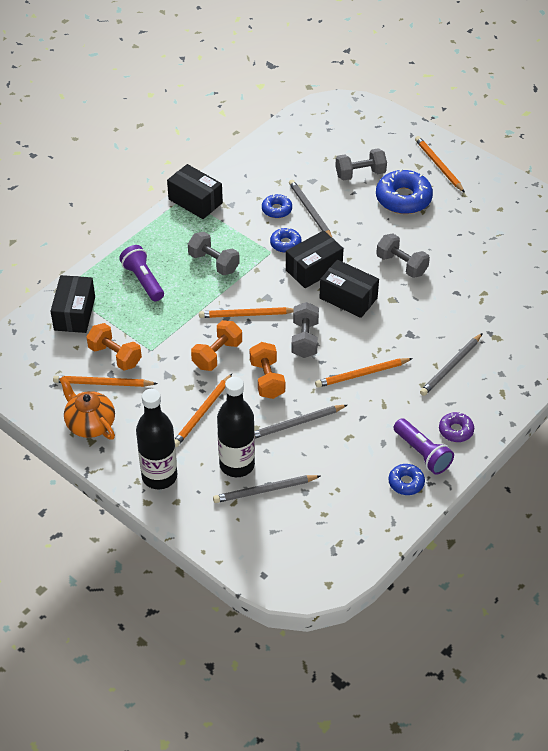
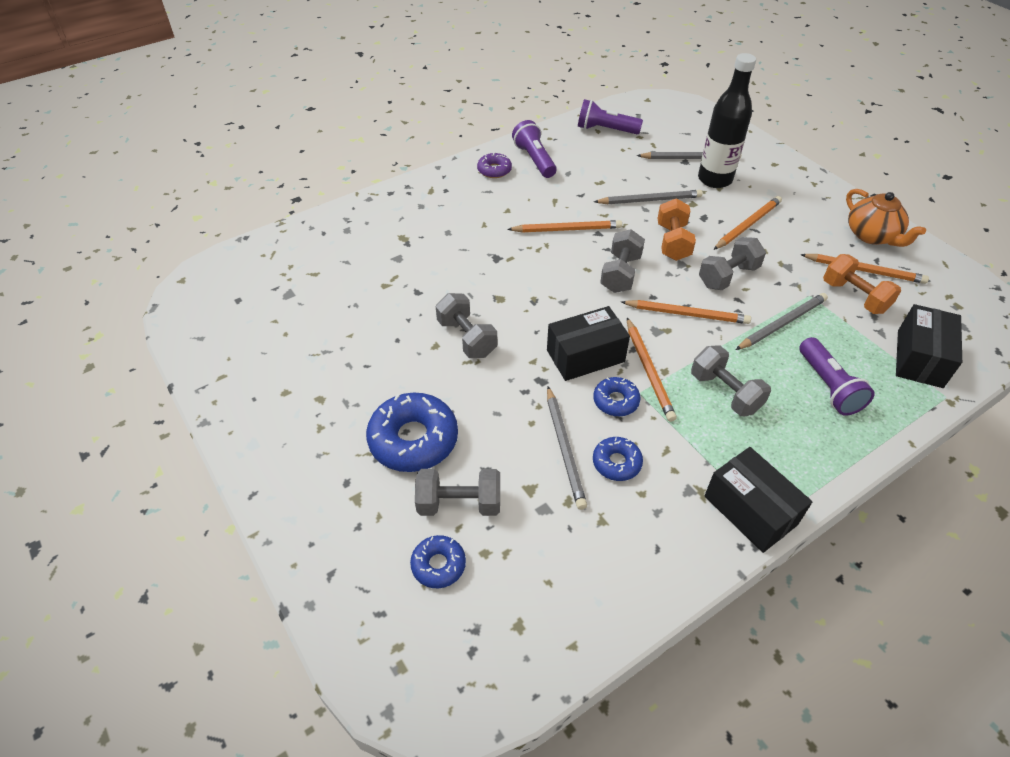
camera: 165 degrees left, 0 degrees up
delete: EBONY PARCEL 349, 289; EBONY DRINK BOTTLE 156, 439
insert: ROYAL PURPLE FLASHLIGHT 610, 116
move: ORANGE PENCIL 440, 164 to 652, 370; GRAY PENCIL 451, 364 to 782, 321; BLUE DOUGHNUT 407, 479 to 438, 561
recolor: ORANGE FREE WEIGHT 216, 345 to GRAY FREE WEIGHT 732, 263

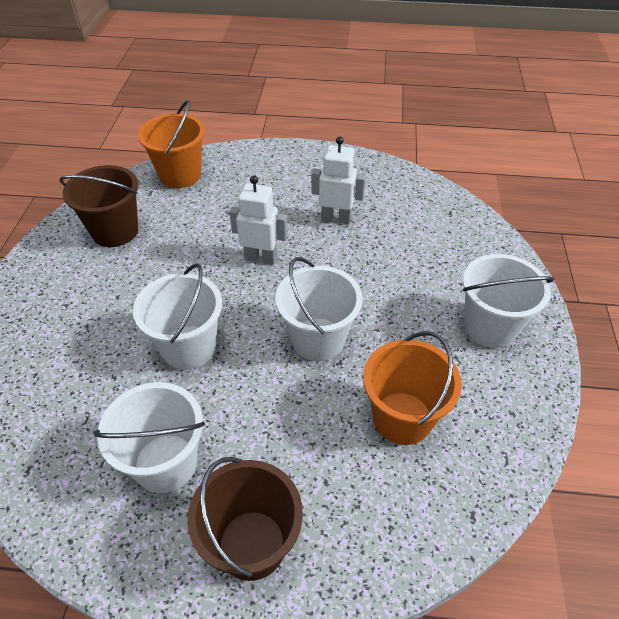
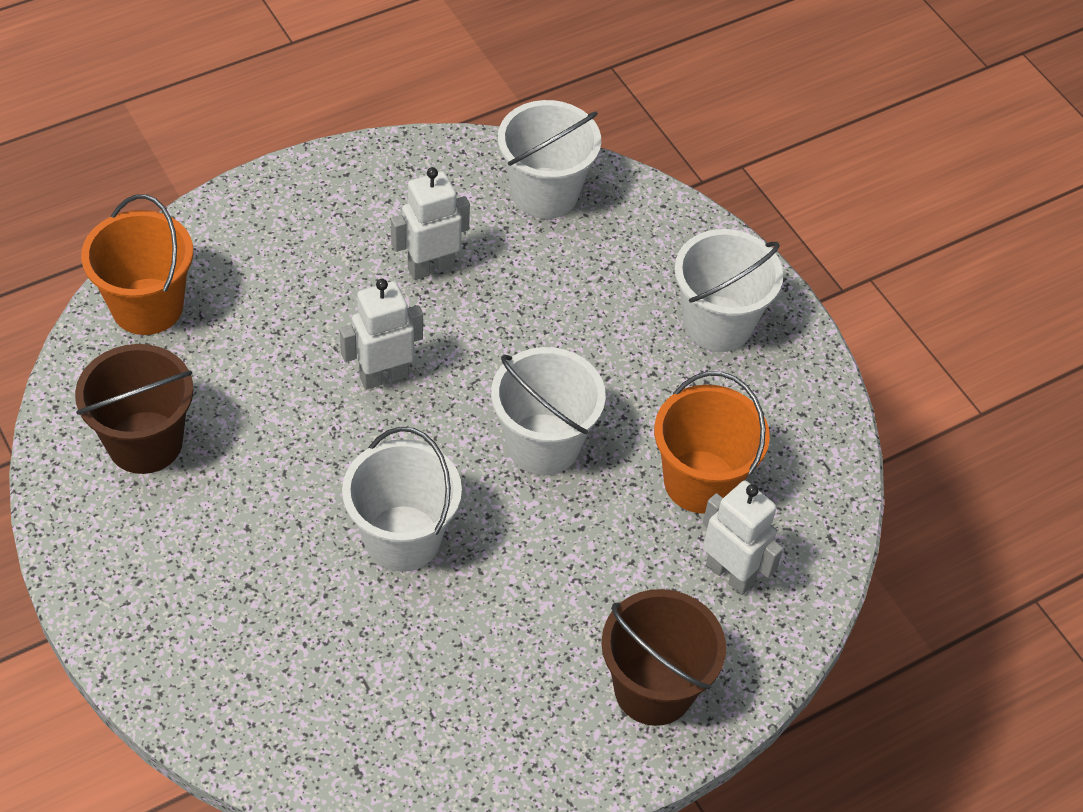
camera: 40 degrees left, 5 degrees up
insert: SNOW-WHITE ROBOT FIGURE 743, 538
move: SNOW-WHITE BUCKET 149, 437 to 549, 159

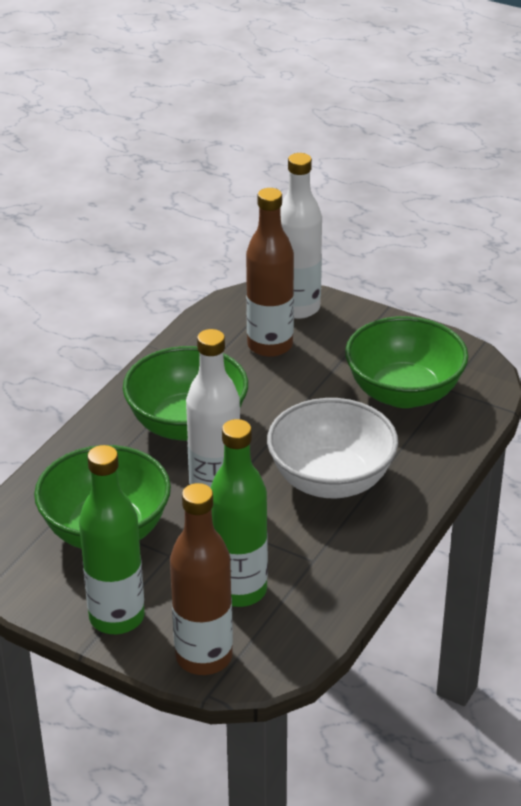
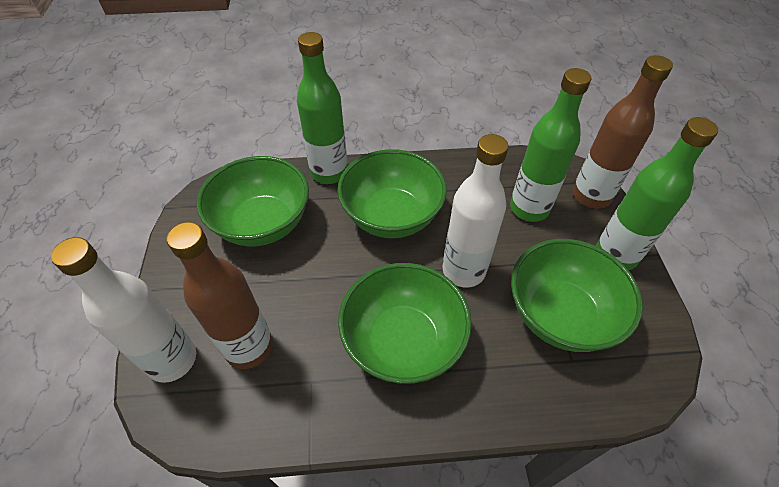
camera: 125 degrees left, 15 degrees up
insert: GREEN DRINK BOTTLE 322, 108
recolor: SNOW-WHITE BOWL 332, 448 to GREEN BOWL 392, 193

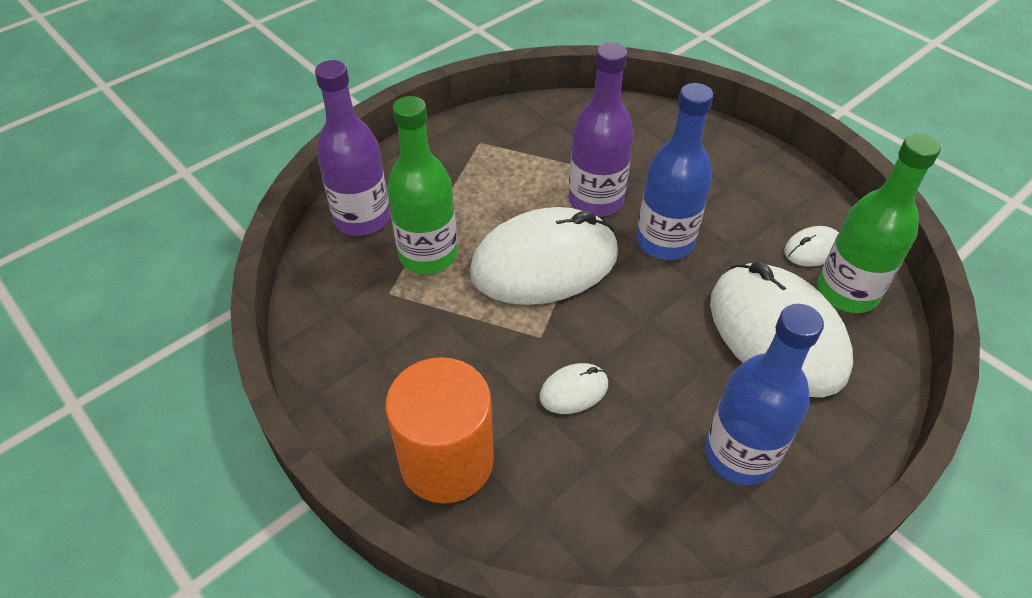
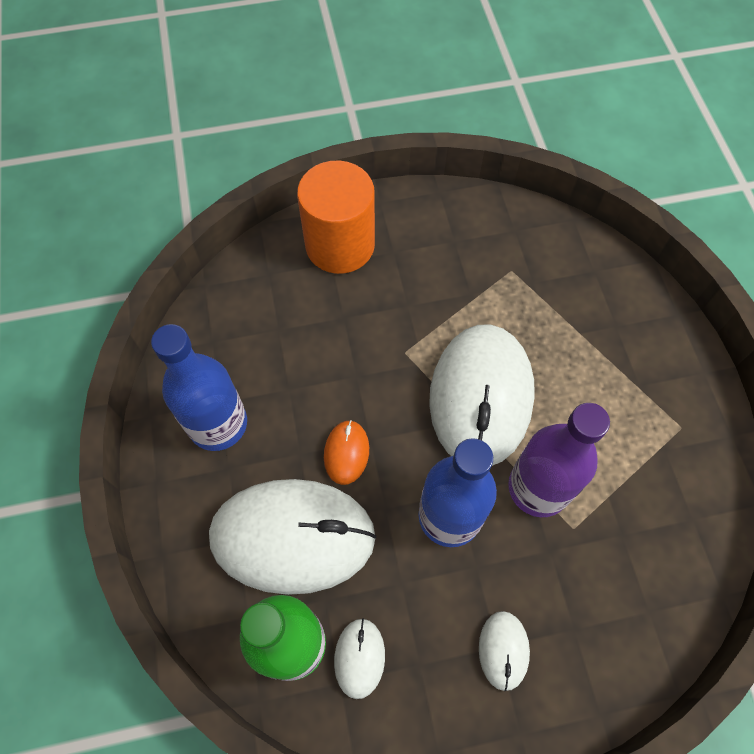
camera: 120 degrees right, 15 degrees up
delete: ROYAL PURPLE DRINK BOTTLE 352, 148; GREEN DRINK BOTTLE 422, 185
insert: ORANGE PC MOUSE 346, 452
move: SNOW-WHITE PC MOUSE 573, 388 to 504, 651

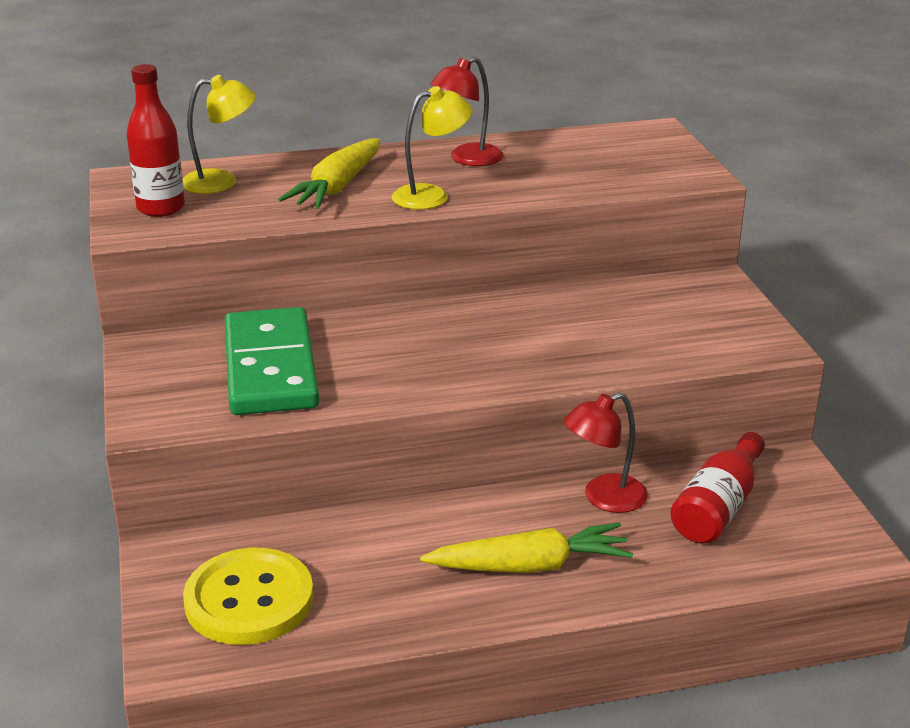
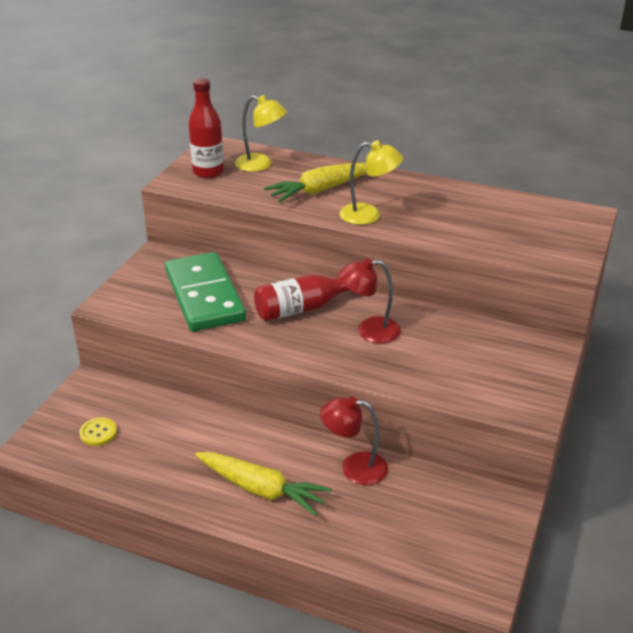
camera: 35 degrees right, 5 degrees up
move: SCARLET DESK LAMP 467, 111 to 369, 301; SCARLET DRINK BOTTLE 717, 488 to 302, 297
rotate: GREEN DOMINO TILE 272, 361 = 205, 291 45 degrees counterclockwise
resize: GOLDEN SEWING BUTTON 248, 596 = 98, 431 x0.45

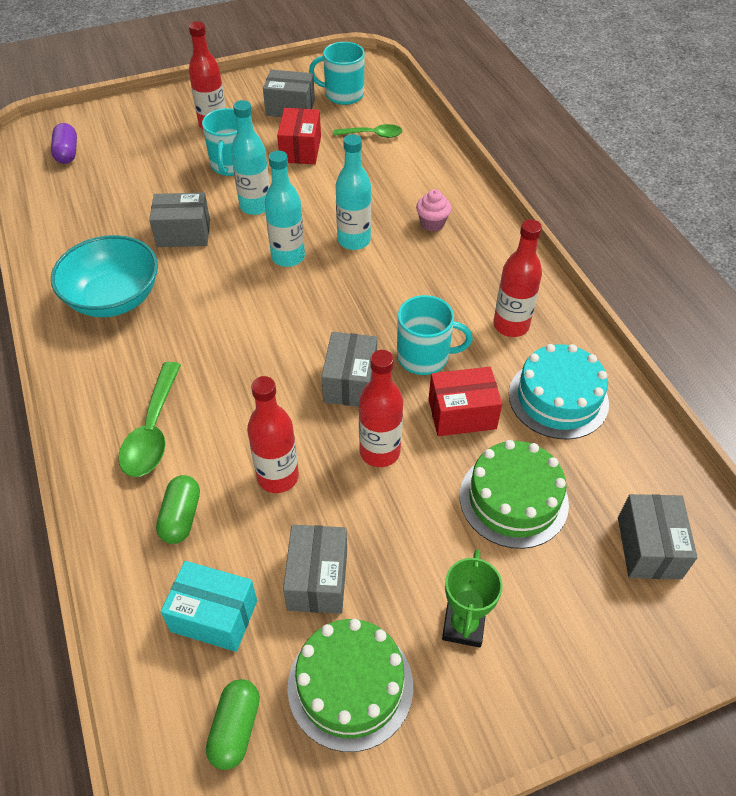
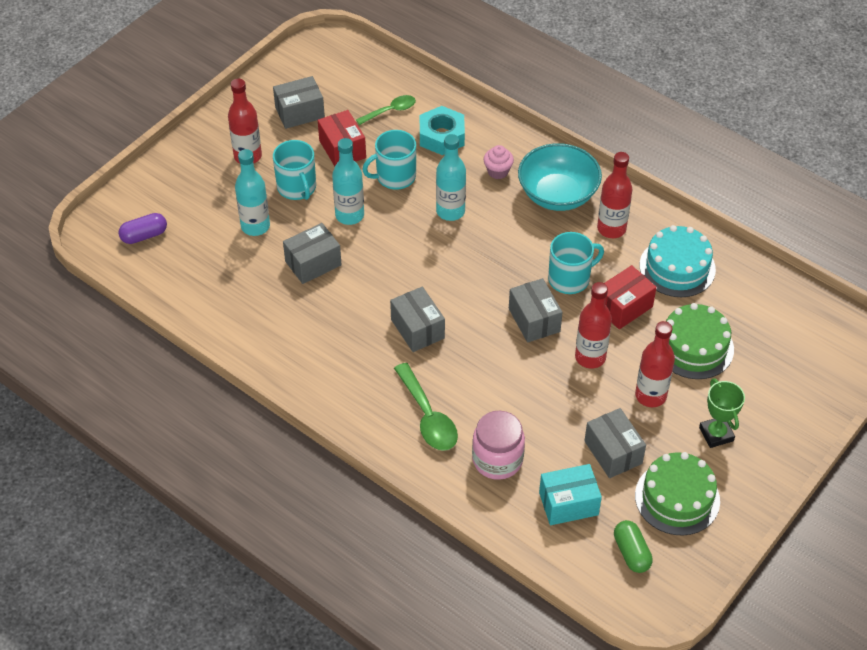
camera: 30 degrees left, 0 degrees up
insert: TEAL NUT 442, 130
move: TEAL TEA MUG 337, 73 to 389, 160; TEAL DRINK BOTTLE 284, 209 to 252, 192; TEAL BOWL 104, 276 to 560, 177; SCARLET DRINK BOTTLE 273, 434 to 655, 364; GRAY PARCEL 658, 536 to 417, 319
replace: GREEN PILL SHAPE 178, 509 to ROSE-PINK JAR 498, 445
rotate: ROYAL PURPLE PILL SHAPE 64, 143 = 143, 228 75 degrees counterclockwise

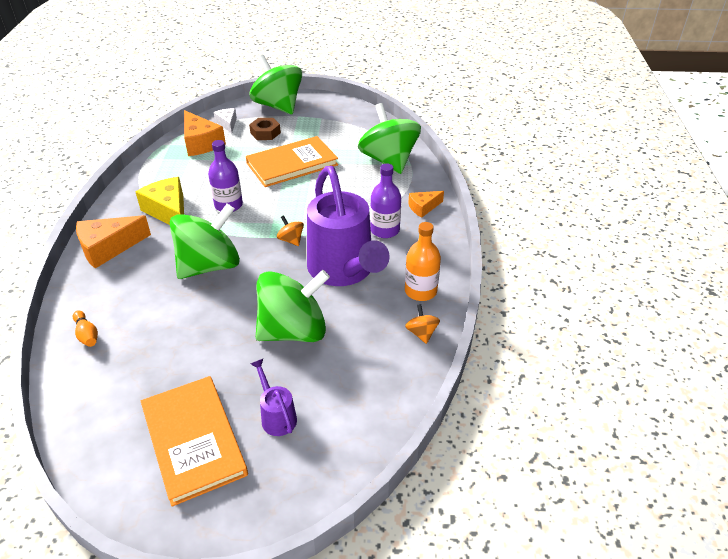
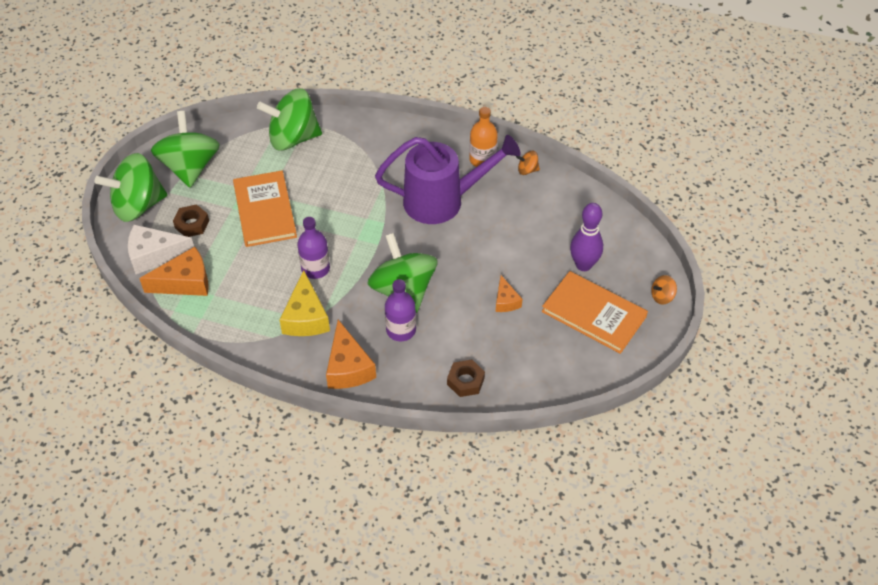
camera: 75 degrees left, 10 degrees up
move: ROYAL PURPLE DRINK BOTTLE 385, 201 to 400, 310; ORANGE CHEESE WEDGE 426, 204 to 509, 293; ORANGE WHIRLIGIG 290, 230 to 664, 289; GREEN WHIRLIGIG 293, 306 to 185, 149
replace: ORANGE TENPIN 85, 328 to RUSSET NUT 466, 378; ROYAL PURPLE WATERING POT 273, 397 to ROYAL PURPLE TENPIN 586, 237
rotate: GOLDEN CHEESE WEDGE 160, 201 = 305, 303 75 degrees counterclockwise; ORANGE HARDBACK 194, 441 = 595, 312 45 degrees clockwise
resize: SNOW-WHITE CHEESE WEDGE 225, 121 = 161, 249 x1.75

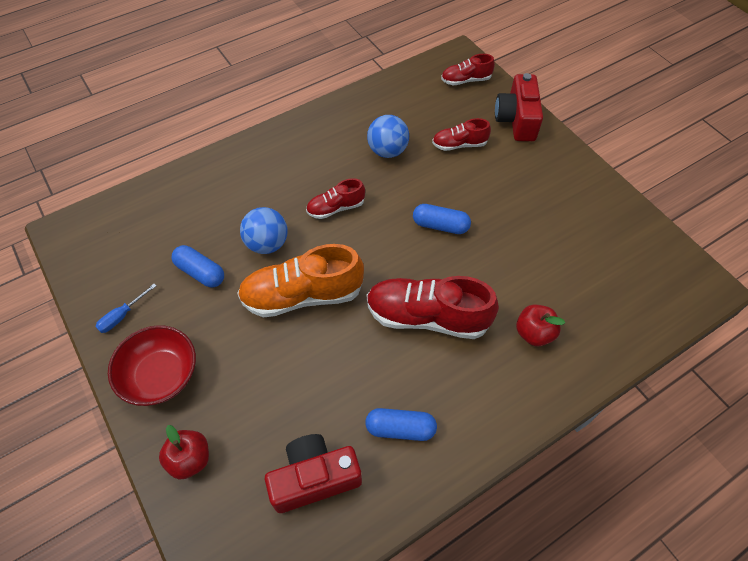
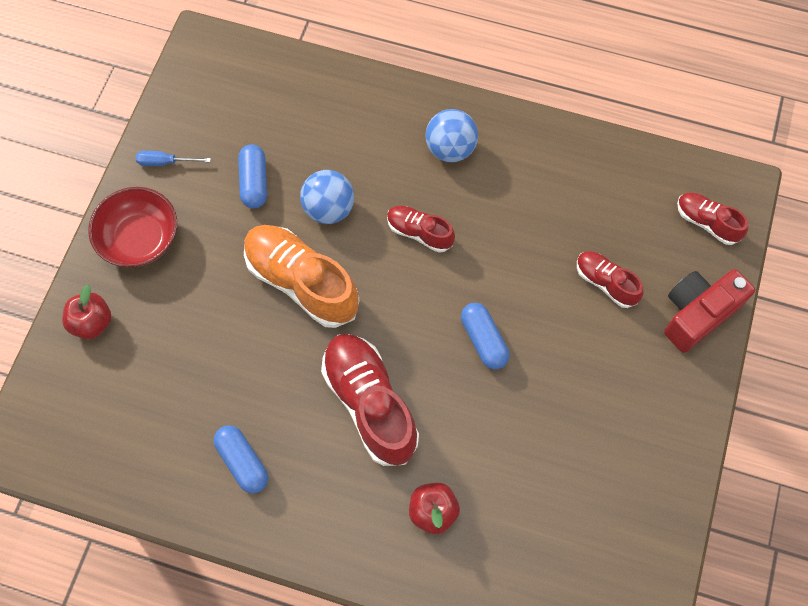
camera: 50 degrees right, 10 degrees up
delete: SCARLET CAMERA 313, 473
move: BLUE PLAY BALL 388, 136 to 451, 135

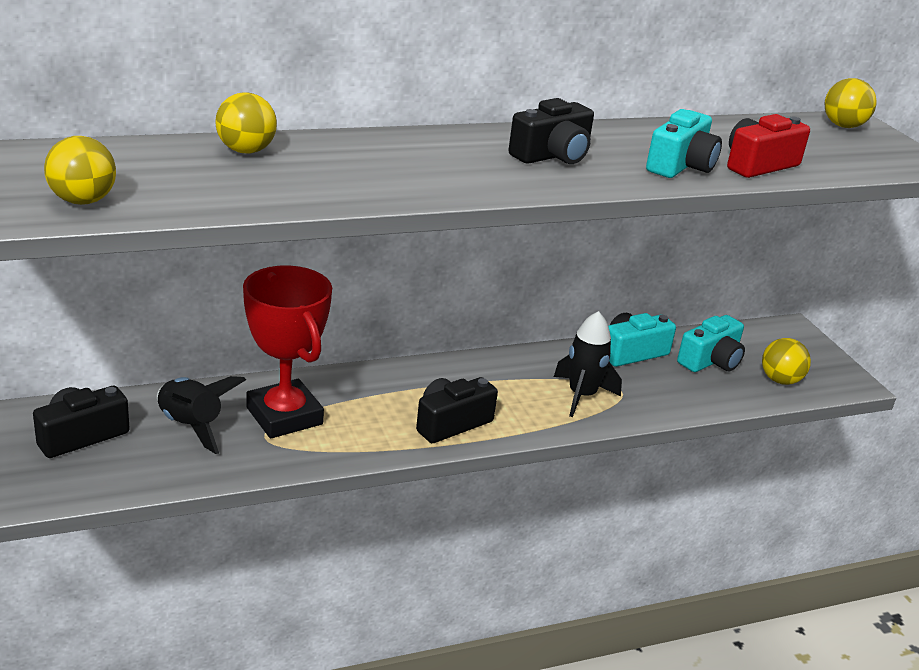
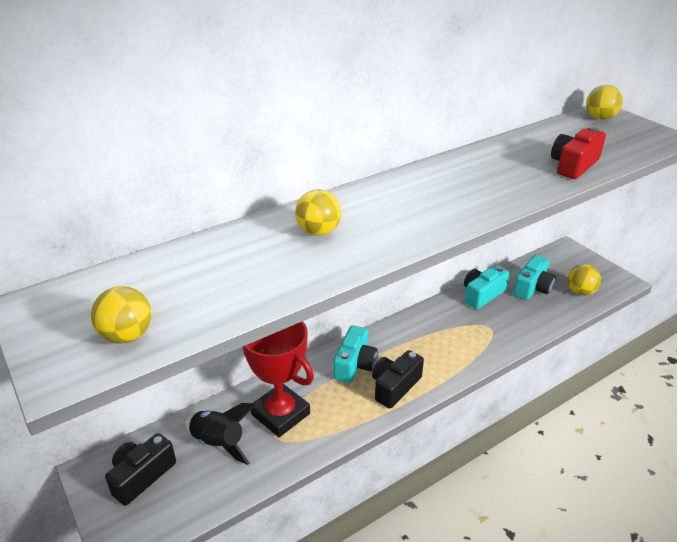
camera: 10 degrees left, 5 degrees up
delete: EBONY CAMERA 551, 131; EBONY ROCKET 588, 364
move: GOLDEN PLAY BALL 246, 123 to 318, 212; TEAL CAMERA 684, 143 to 355, 354

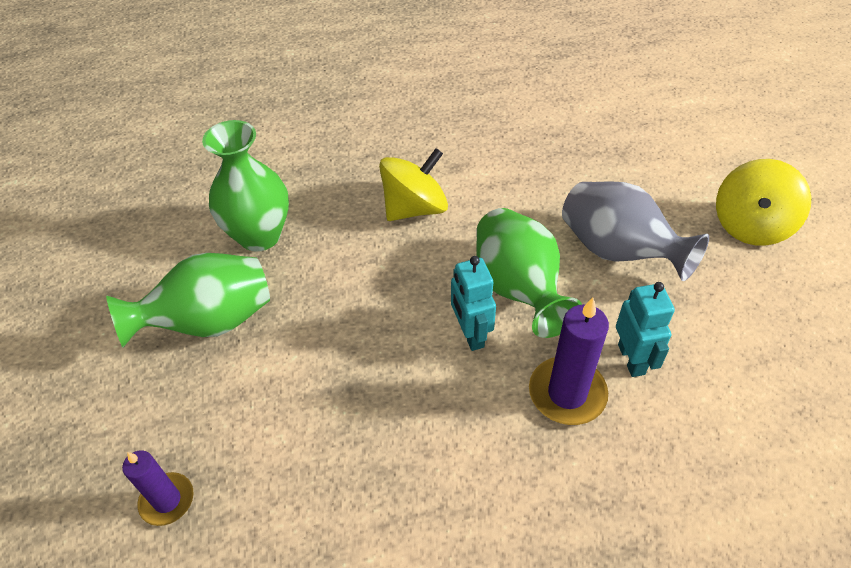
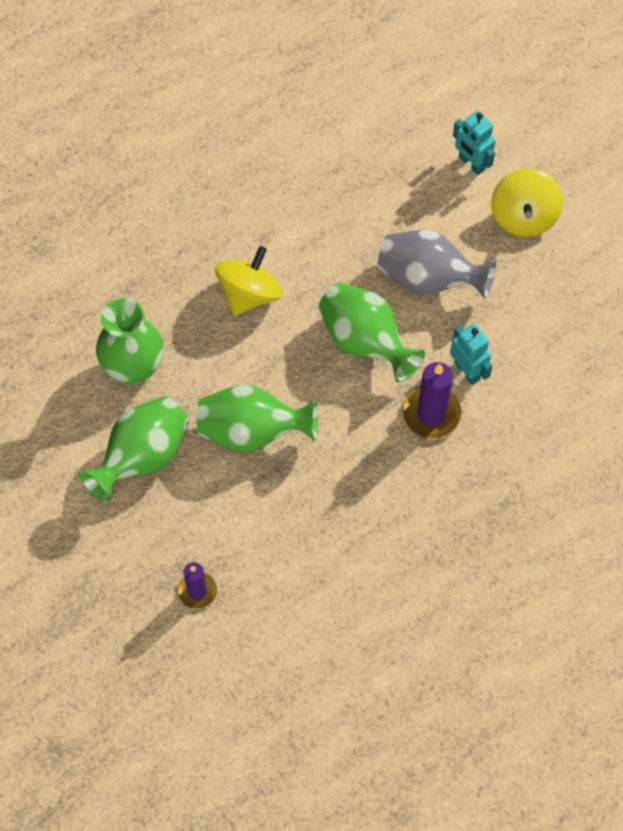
camera: 25 degrees left, 15 degrees up
insert: GREEN TALL VASE 257, 418
move: TEAL ROBOT FIGURE 473, 303 to 474, 143

